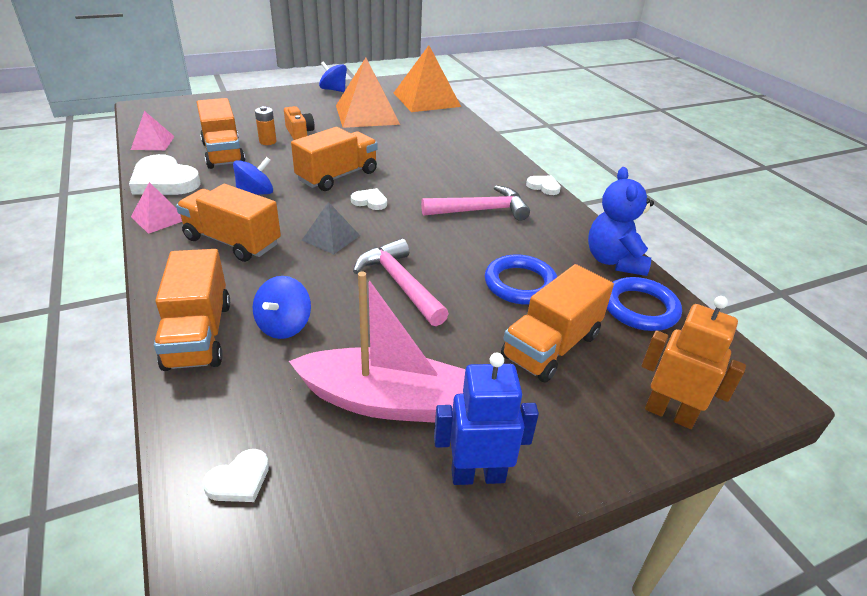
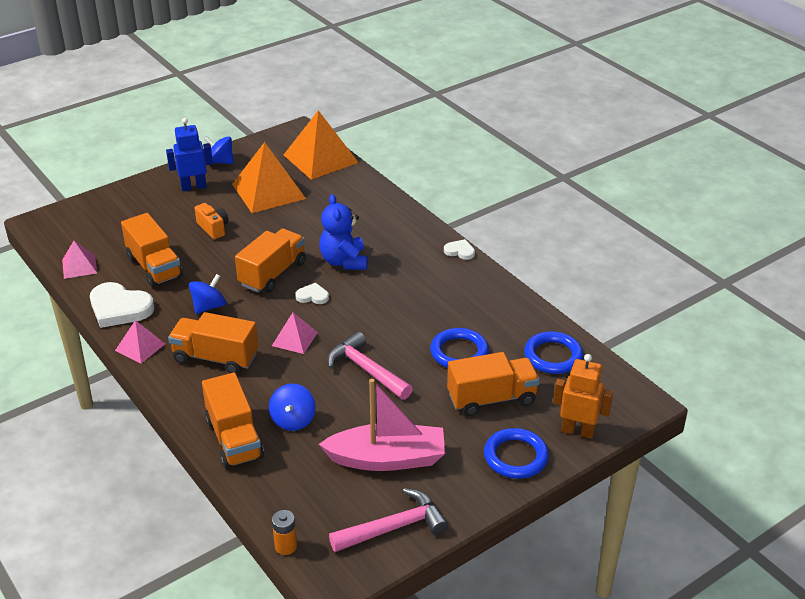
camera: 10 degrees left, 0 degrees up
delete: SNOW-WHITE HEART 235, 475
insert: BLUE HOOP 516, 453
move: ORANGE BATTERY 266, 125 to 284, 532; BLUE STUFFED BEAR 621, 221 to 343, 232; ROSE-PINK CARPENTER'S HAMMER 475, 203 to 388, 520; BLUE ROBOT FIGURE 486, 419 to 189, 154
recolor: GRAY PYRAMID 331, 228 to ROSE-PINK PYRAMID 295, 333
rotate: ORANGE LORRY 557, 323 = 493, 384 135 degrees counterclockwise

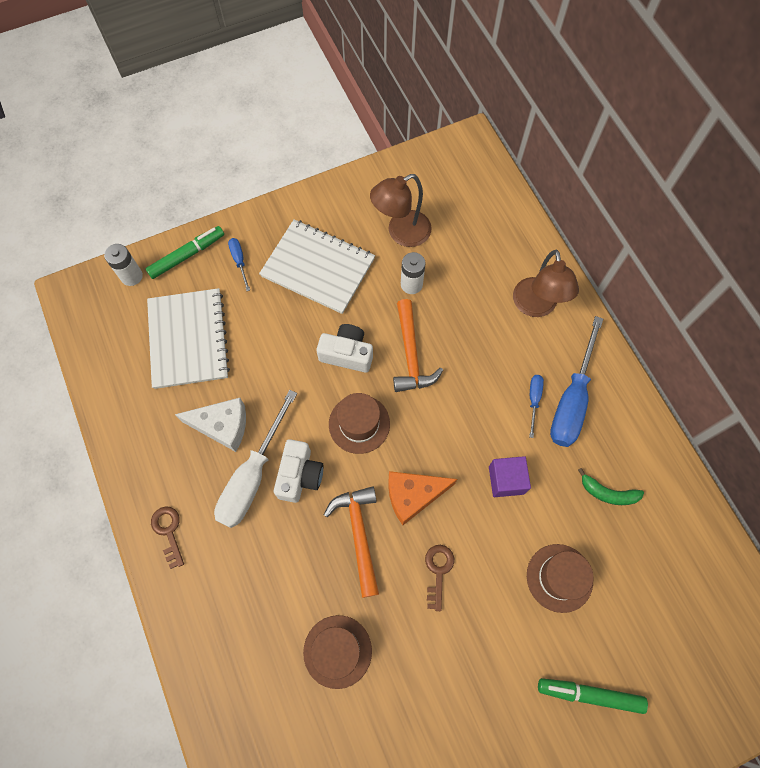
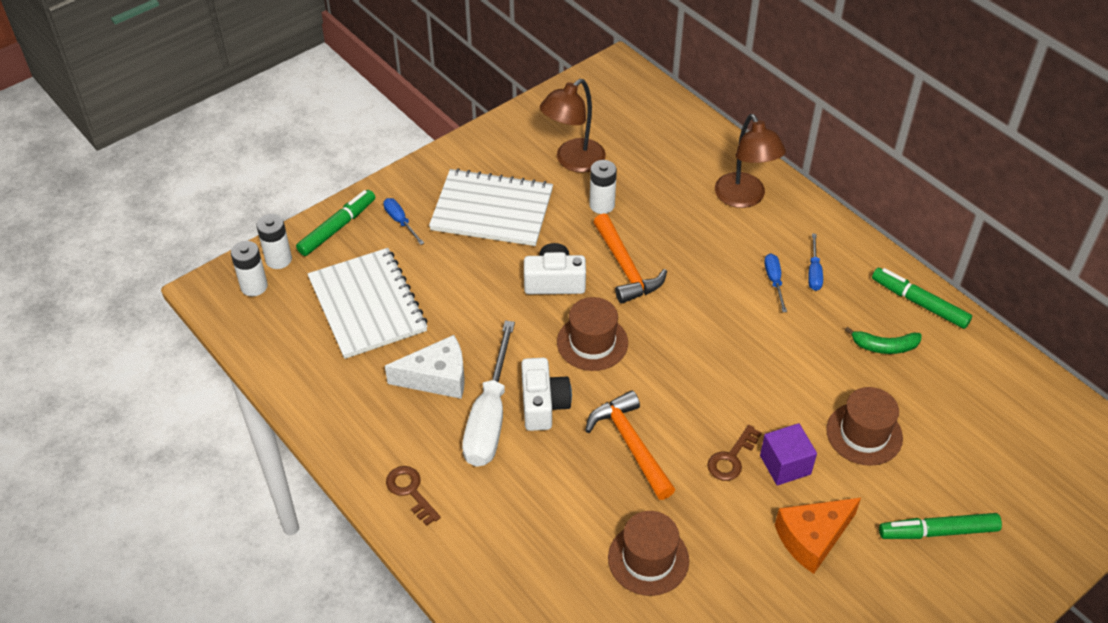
camera: 15 degrees left, 20 degrees down
insert: SNOW-WHITE BATTERY 249, 268; GREEN MARKER 922, 298
move: ROYAL PURPLE SOLID CUBE 510, 476 to 788, 454; ORANGE CHEESE WEDGE 422, 498 to 818, 536
rotate: RUSSET DOOR KEY 439, 578 = 734, 453 135 degrees counterclockwise
resize: BLUE HAND SCREWDRIVER 576, 381 = 815, 262 x0.46

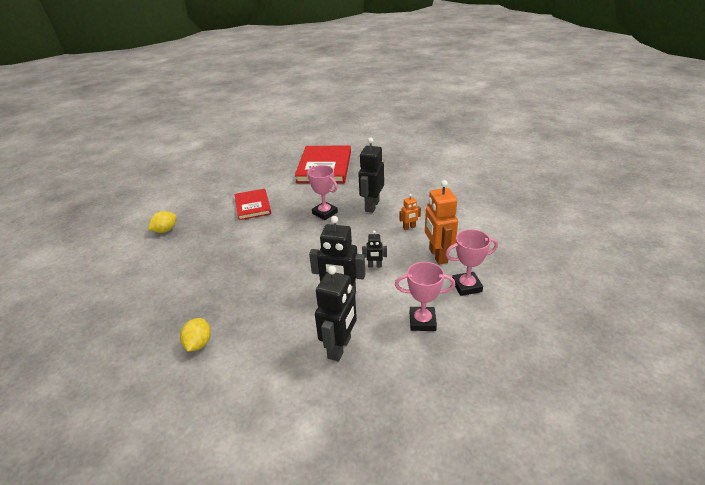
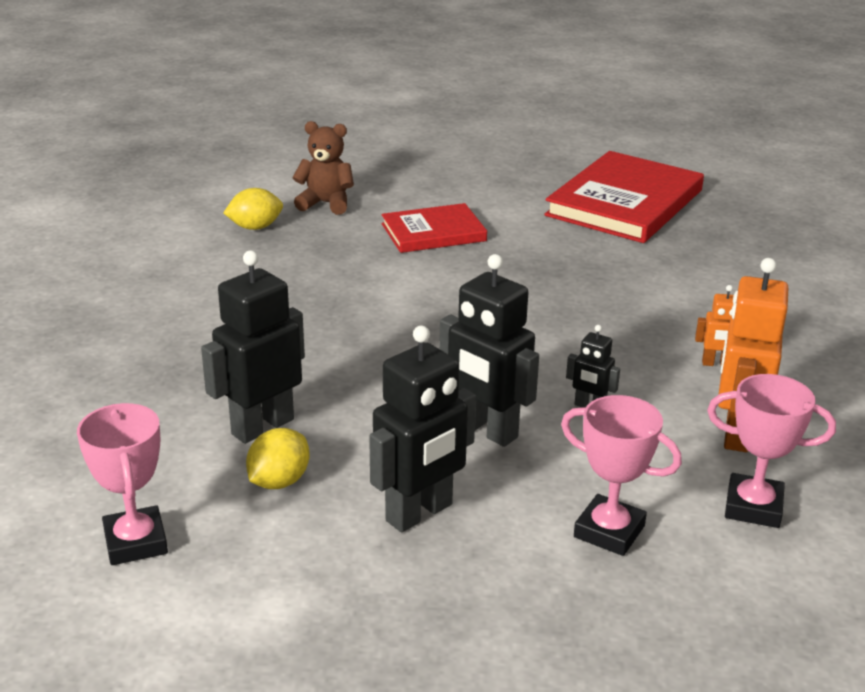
camera: 25 degrees right, 5 degrees down
insert: RUSSET STUFFED BEAR 323, 168
move: EBONY ROBOT FIGURE 371, 175 to 253, 347; ROSE-PINK PRIZE CUP 322, 192 to 122, 484; GOLDEN LEMON 195, 334 to 278, 458
rotate: SCARLET HARDBACK 253, 204 = 434, 228 60 degrees clockwise

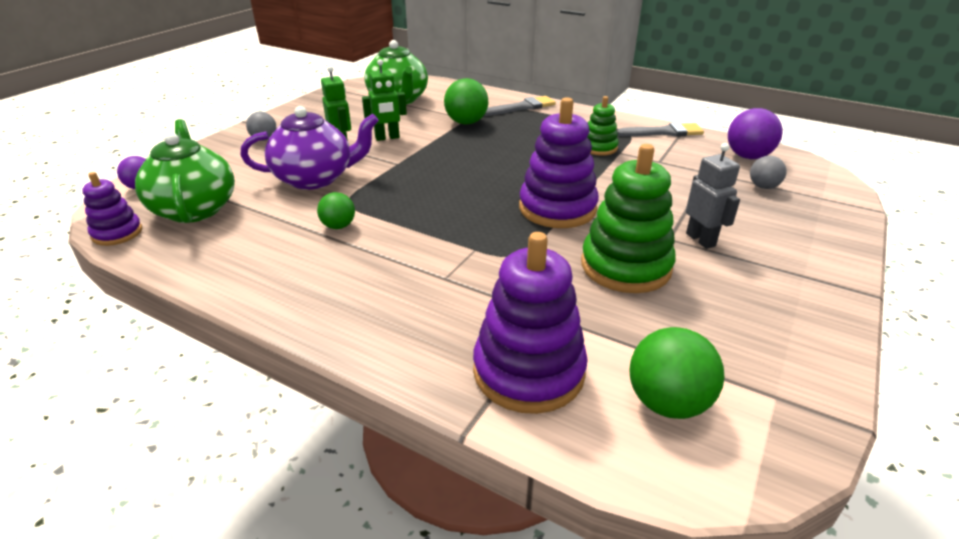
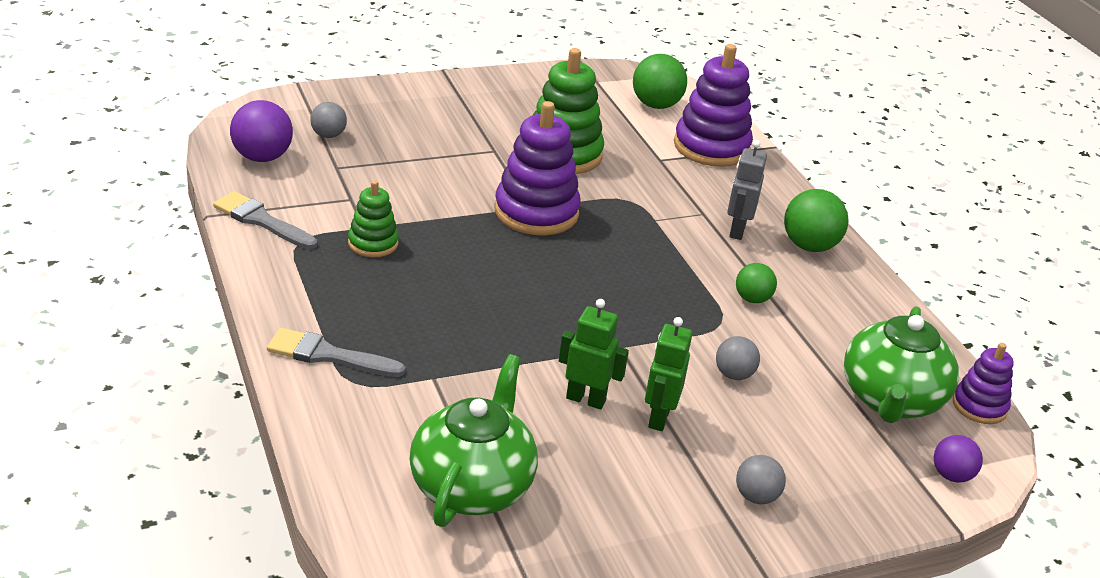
camera: 145 degrees left, 0 degrees up
move: GREEN PLAY BALL 466, 101 to 816, 220; GRAY ROBOT FIGURE 713, 196 to 747, 190
replace: ROYAL PURPLE CHINA TEAPOT 309, 148 to GRAY PLAY BALL 738, 358

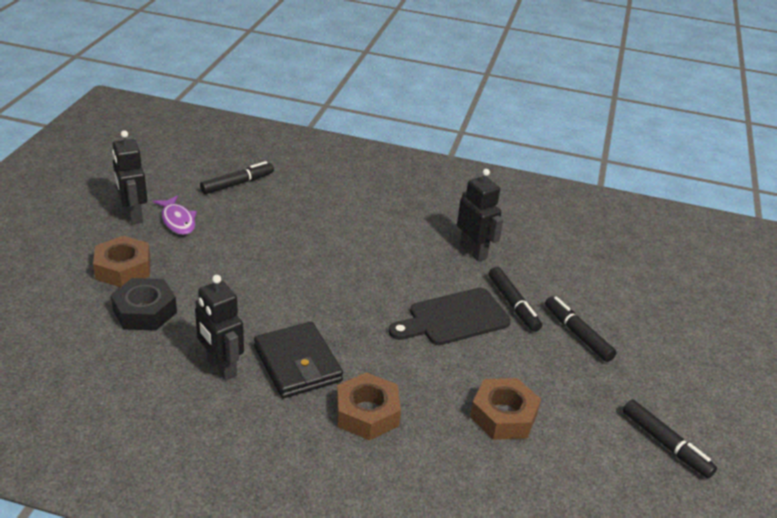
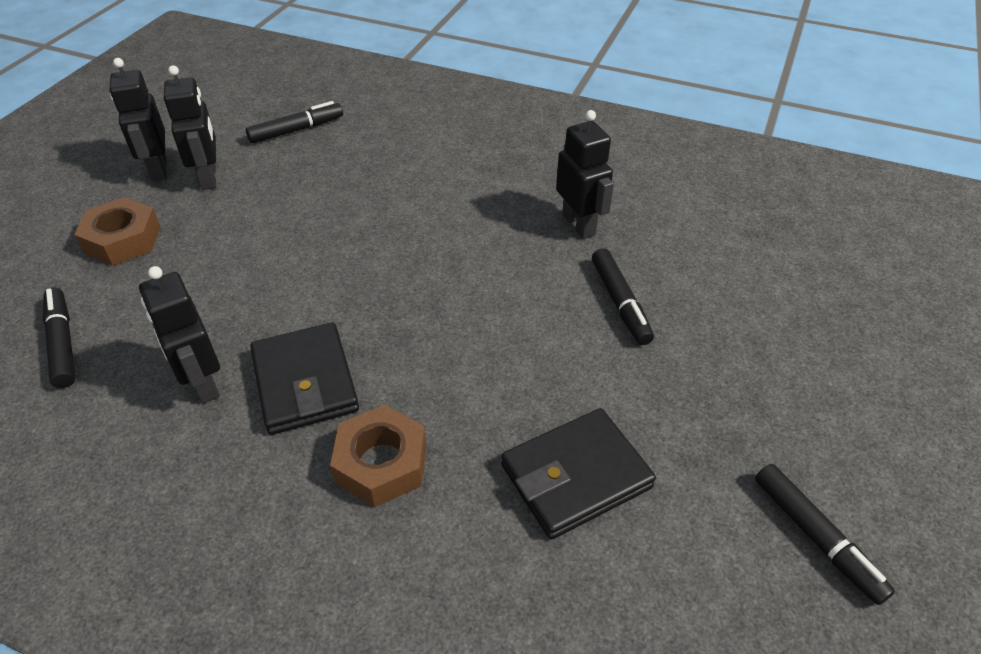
camera: 10 degrees right, 10 degrees up
delete: EBONY NUT 144, 304; EBONY CHOPPING BOARD 450, 316
move: EBONY MARKER 581, 329 to 59, 337
replace: ROYAL PURPLE TOY FISH 175, 215 to EBONY ROBOT FIGURE 190, 127; RUSSET NUT 505, 409 to EBONY CARD WALLET 578, 474

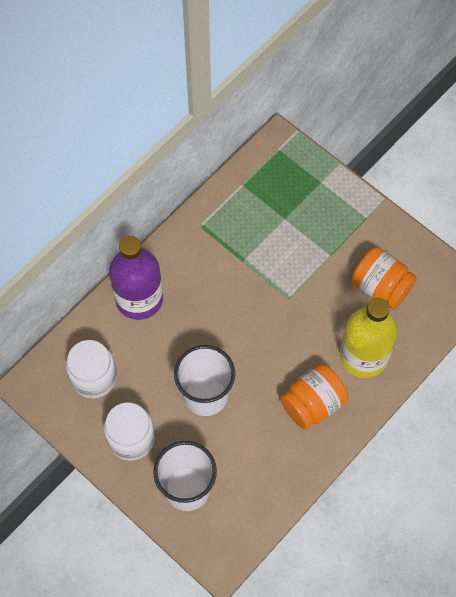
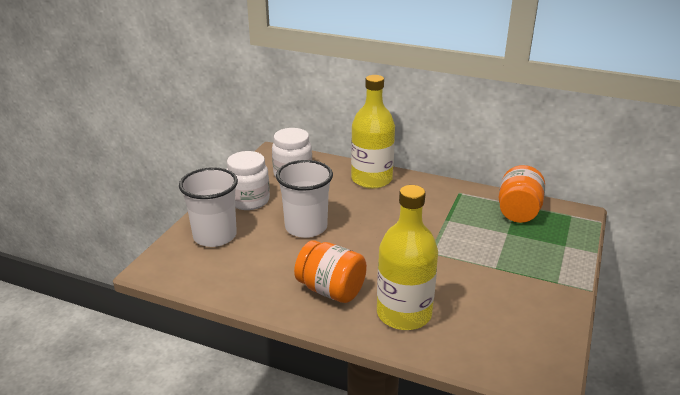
camera: 70 degrees right, 35 degrees down
move: ORANGE JAR 384, 278 to 521, 194
recolor: ROYAL PURPLE DRINK BOTTLE 136, 278 to GOLDEN DRINK BOTTLE 373, 132

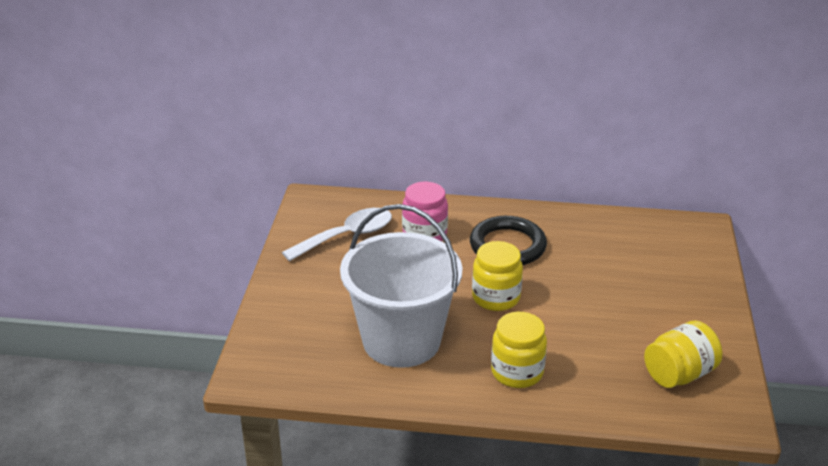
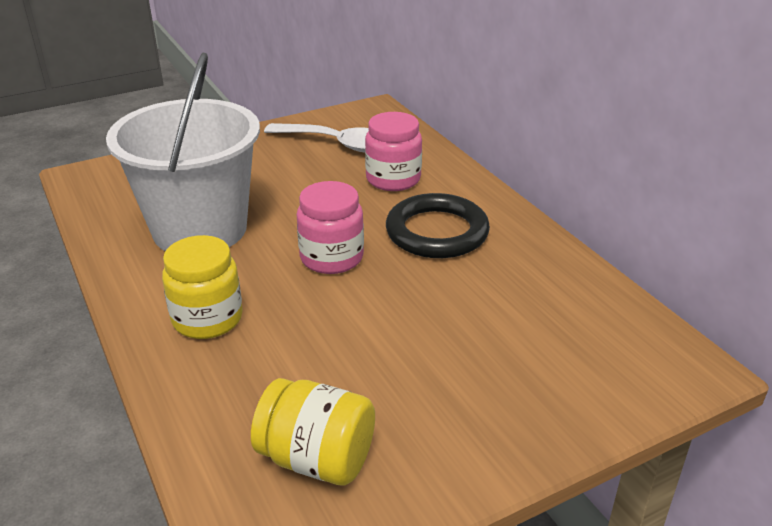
camera: 55 degrees right, 0 degrees up
recolor: GOLDEN JAR 497, 276 to ROSE-PINK JAR 330, 227

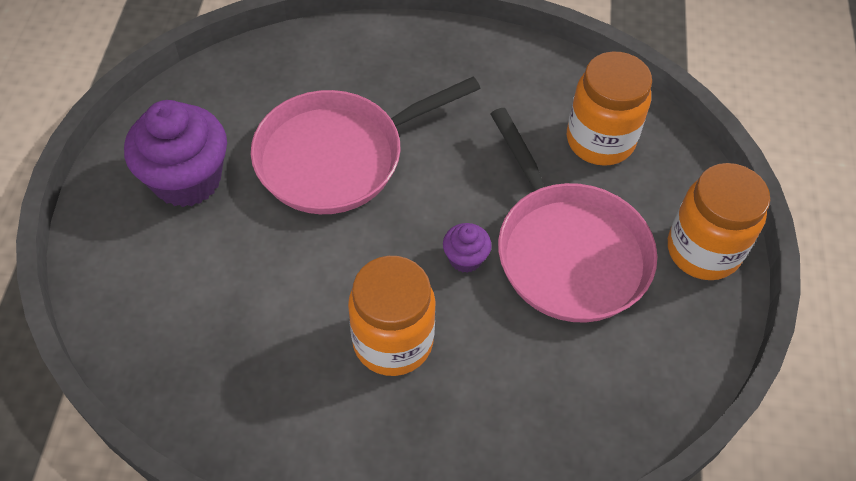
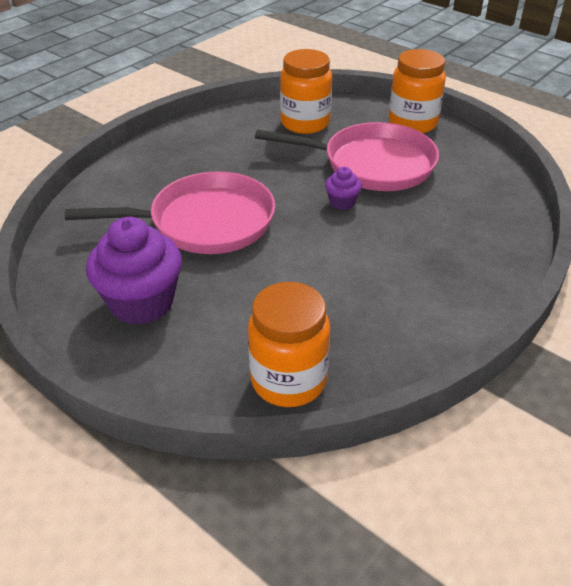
camera: 55 degrees left, 15 degrees down
move: ORANGE JAR 392, 316 to 289, 344
rotate: ROSE-PINK PAN 366, 145 = 170, 212 105 degrees counterclockwise

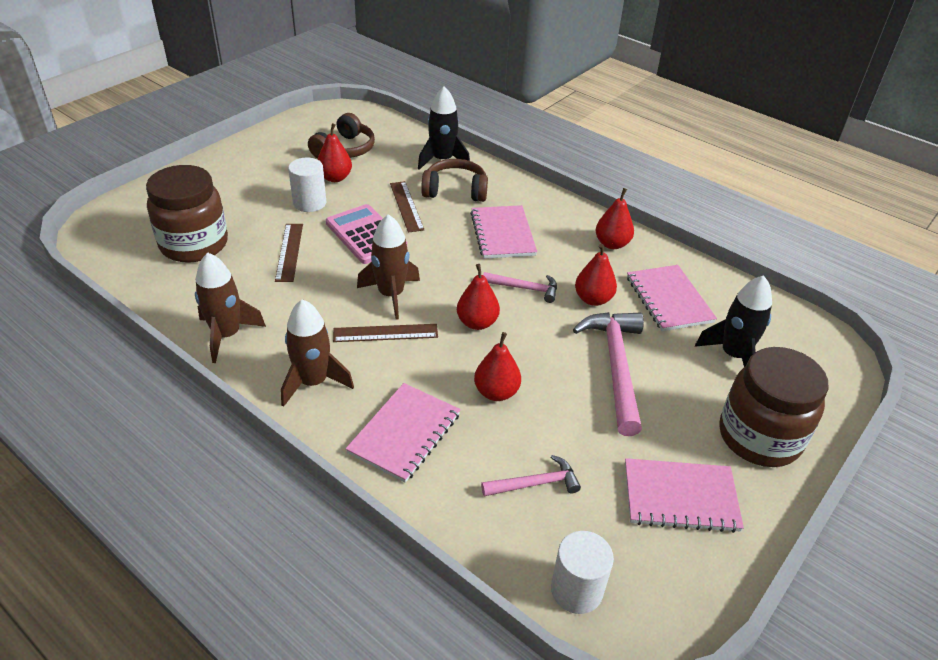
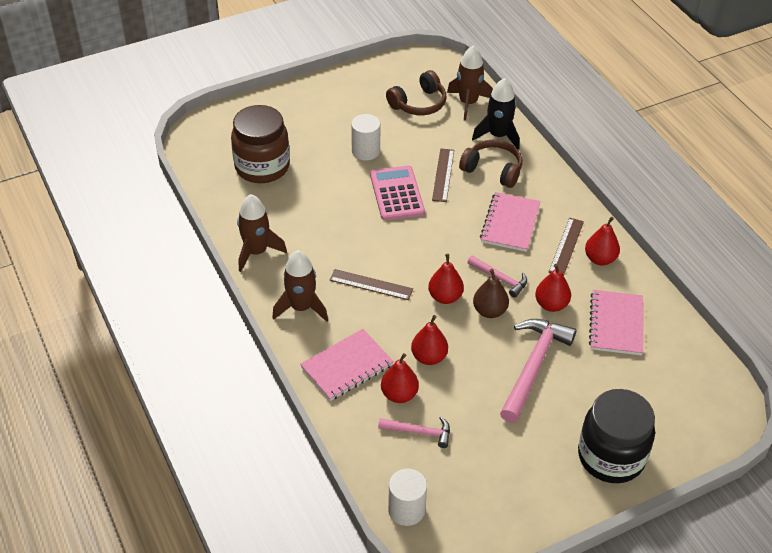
camera: 25 degrees right, 5 degrees up
delete: EBONY ROCKET 733, 321; ROSE-PINK NOTEPAD 684, 495
insert: RUSSET PEAR FRUIT 491, 293
move: SCARLET PEAR FRUIT 334, 152 to 400, 378; RUSSET ROCKET 388, 267 to 470, 83; RUSSET STRAIGHTEDGE 289, 253 to 566, 247
recolor: RUSSET JAR 774, 407 to EBONY JAR 616, 436

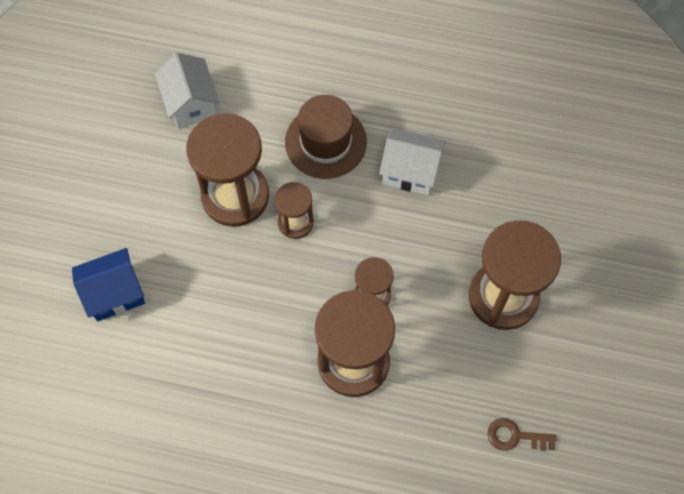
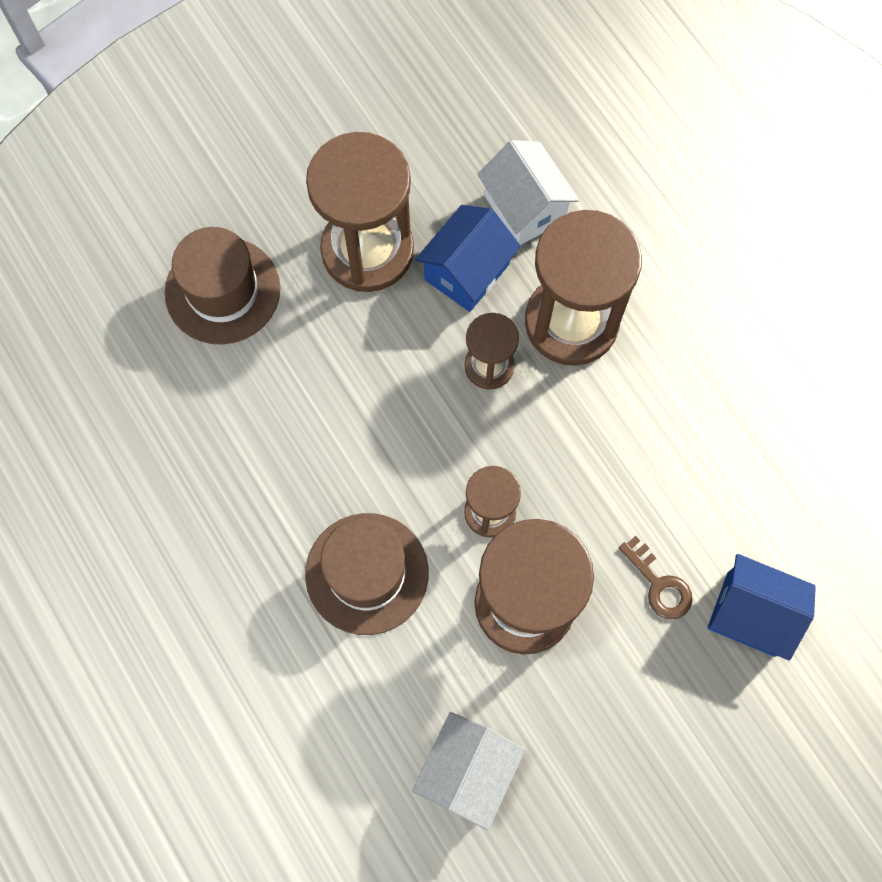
camera: 135 degrees left, 5 degrees up
insert: BLUE COTTAGE 468, 258; RUSSET HAT 222, 286
move: SNOW-WHITE COTTAGE 412, 161 to 528, 192; RUSSET DOOR KEY 522, 434 to 656, 578

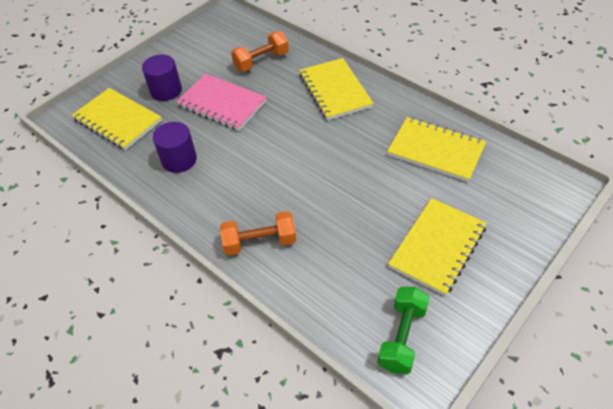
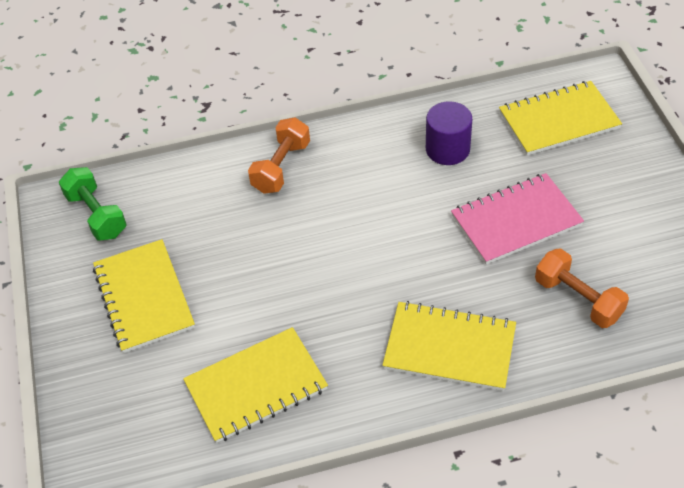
camera: 125 degrees right, 0 degrees up
delete: ROYAL PURPLE CYLINDER SHAPE 162, 77
rotate: ORANGE FREE WEIGHT 260, 51 = 582, 288 45 degrees counterclockwise

